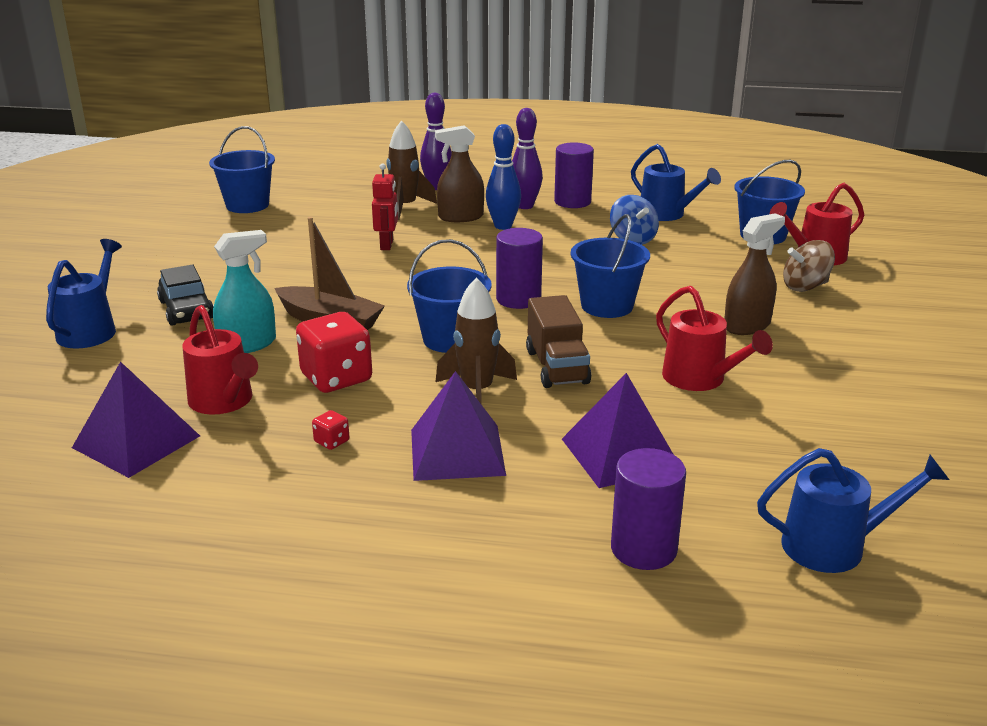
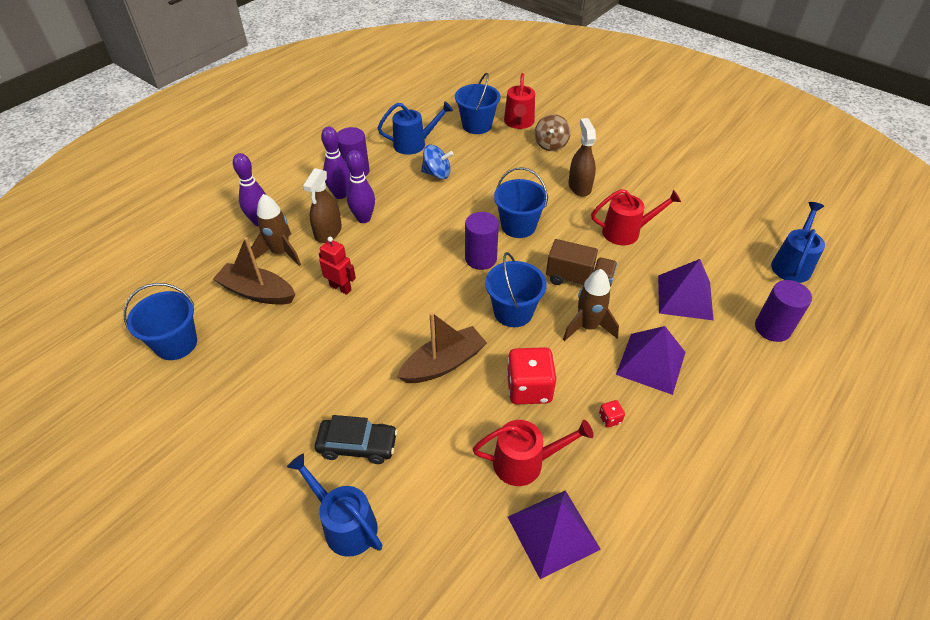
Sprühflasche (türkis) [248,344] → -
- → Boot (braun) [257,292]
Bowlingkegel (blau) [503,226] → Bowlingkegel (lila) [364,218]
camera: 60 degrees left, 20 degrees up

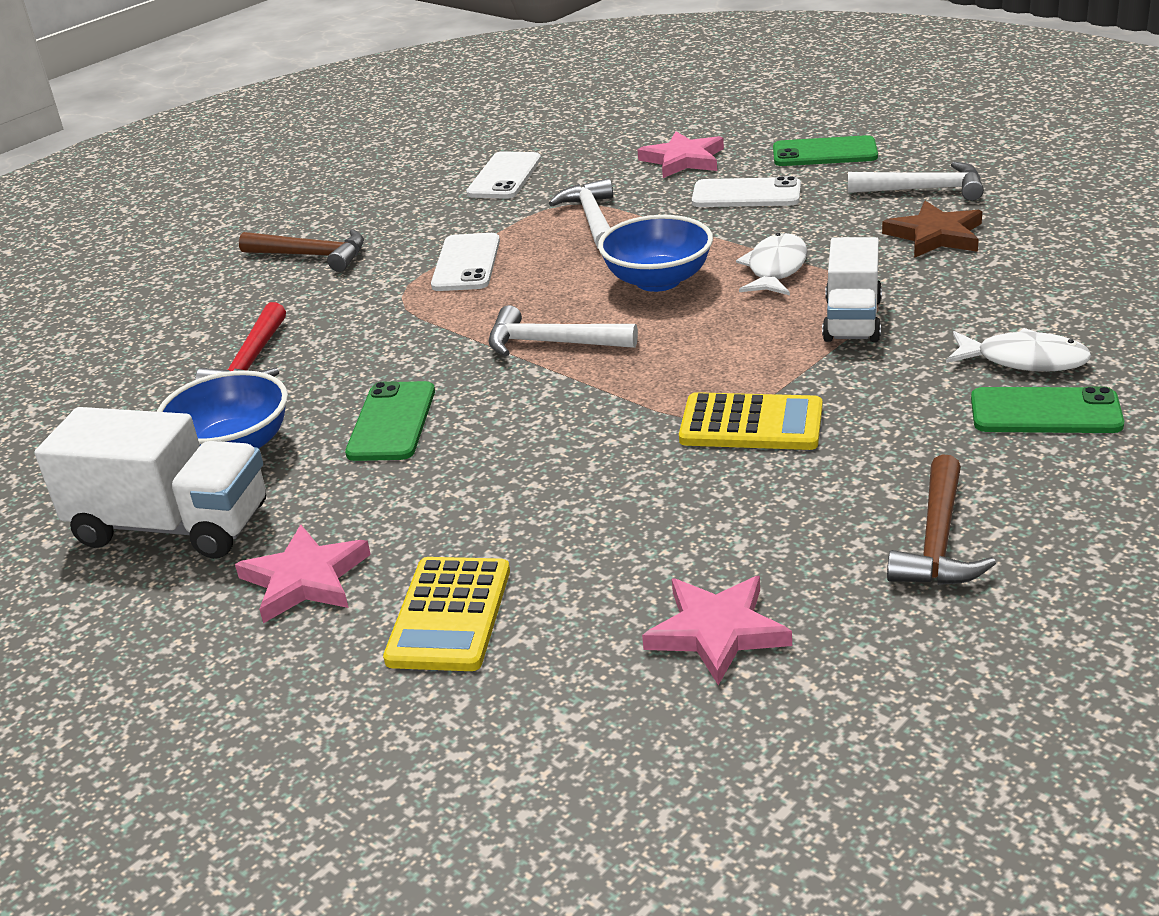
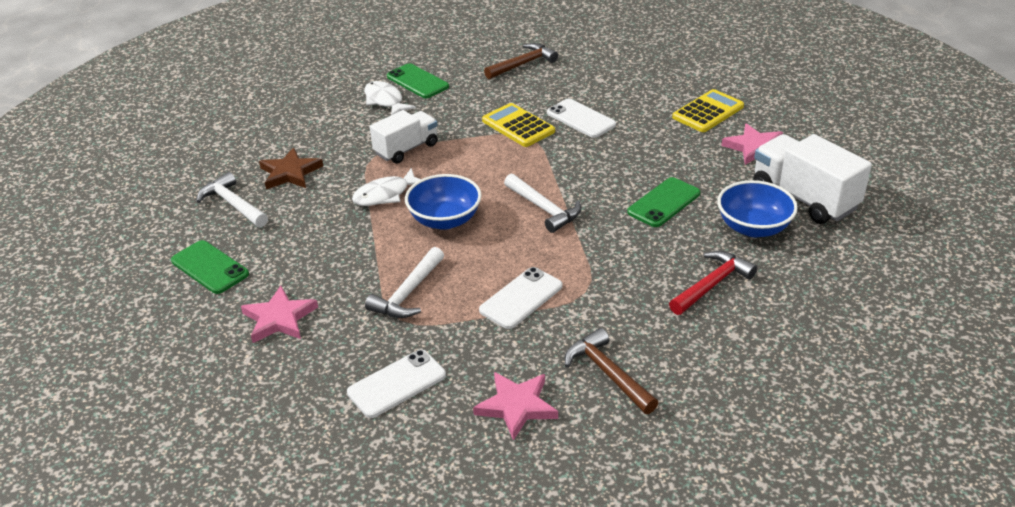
Stern (rosa) [717,632] → Stern (rosa) [517,406], shifted
Handy (weiß) [746,194] → Handy (weiß) [581,119], shifted
camera: 145 degrees left, 5 degrees up

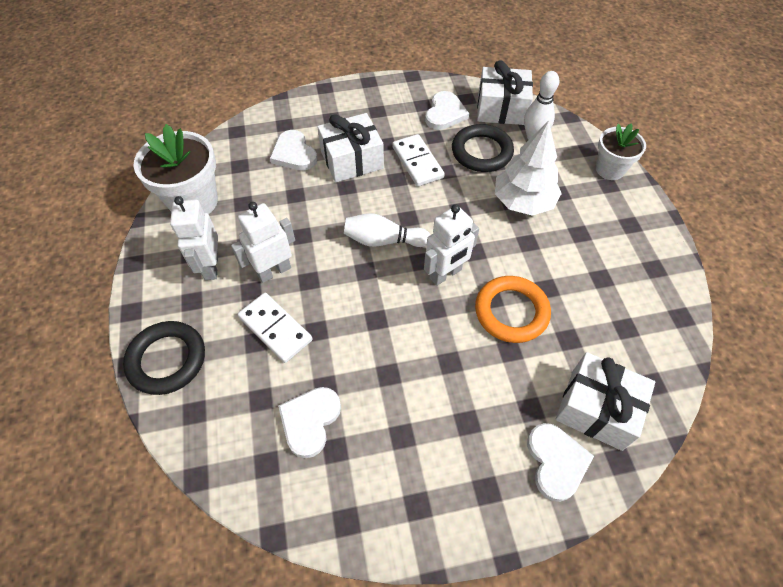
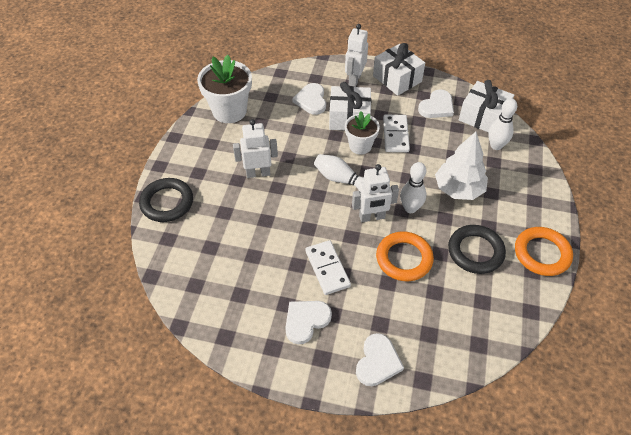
- → Bowlingkegel (weiß) [410,208]
- → Ring (orange) [542,253]
Roboter (weiß) [211,266] → Roboter (weiß) [354,79], shifted
Dominostein (weiß) [275,329] → Dominostein (weiß) [327,269], shifted
Herz (weiß) [310,421] → Herz (weiß) [306,321], shifted
Ring (schwarz) [481,152] → Ring (schwarz) [475,251], shifted
Geschenk (weiß) [596,409] → Geschenk (weiß) [397,79], shifted
Blumentopf (weiß) [610,169] → Blumentopf (weiß) [360,146], shifted
camera: 25 degrees right, 5 degrees down

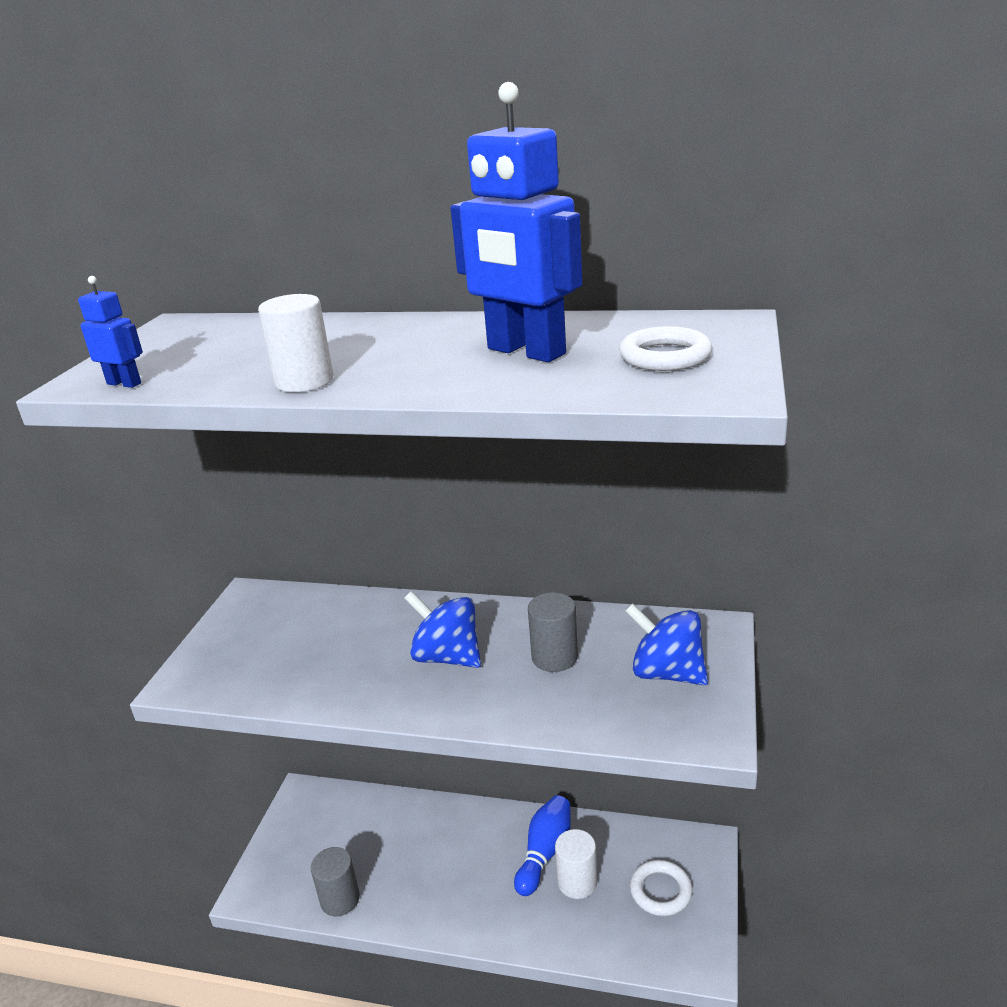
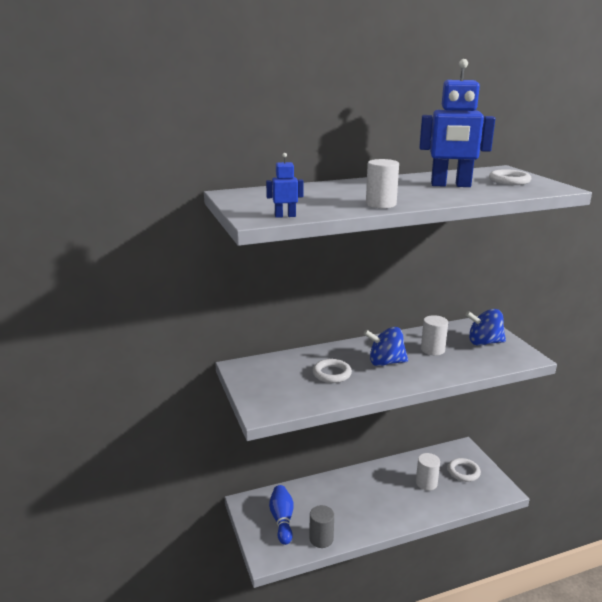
- → Ring (weiß) [332,374]
Bowlingkegel (blau) [545,853] → Bowlingkegel (blau) [282,520], shifted
Vollzylinder (grau) [554,657] → Vollzylinder (weiß) [432,350]
camera: 35 degrees left, 5 degrees down

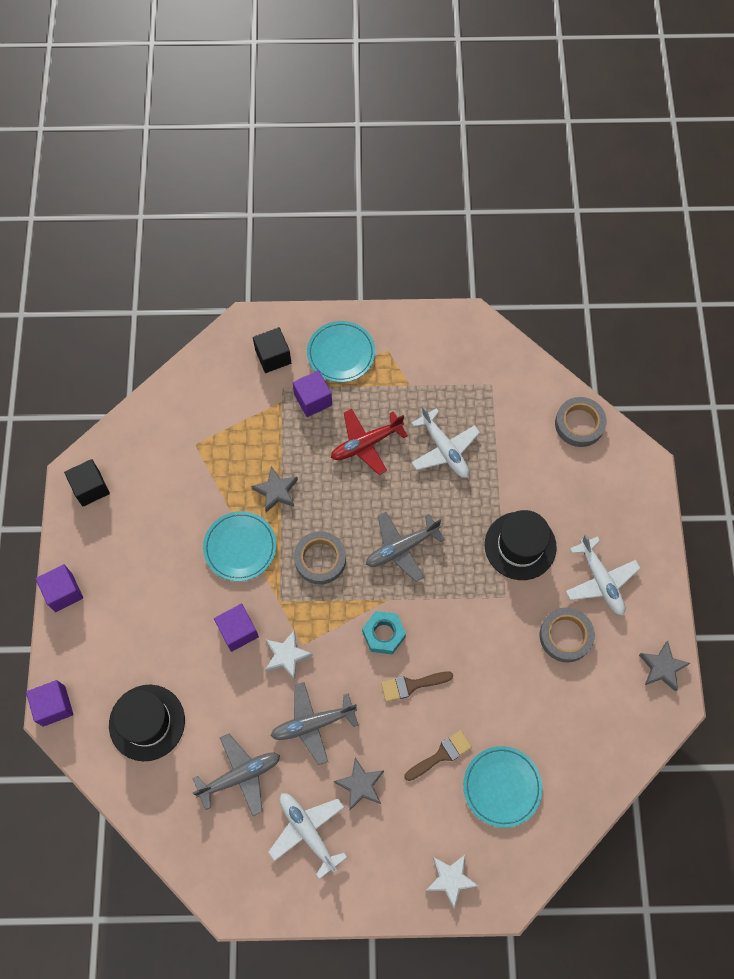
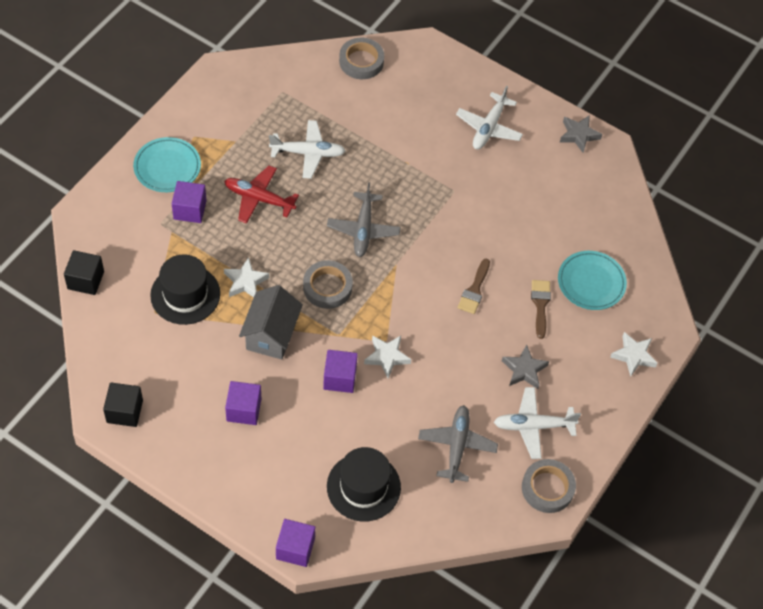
Flugzeug (grau) [313,724] → -
Sechskantmutter (türkis) [383,634] → -
Kubus (lila) [63,592] → Kubus (lila) [244,410], shifted
Kubus (schwarz) [273,357] → Kubus (schwarz) [86,280], shifted
Hut (schwarz) [520,546] → Hut (schwarz) [185,294], shifted
Klebeband (grau) [565,636] → Klebeband (grau) [547,488], shifted
Teller (türkis) [240,547] → Haus (grau) [271,335]
Stern (grau) [276,491] → Stern (weiß) [245,282]
Flugzeug (rot) [366,444] → Flugzeug (rot) [259,199], 105 degrees clockwise
Flugzeug (weiß) [600,580] → Flugzeug (weiß) [489,127], 105 degrees clockwise
camera: 60 degrees left, 10 degrees down

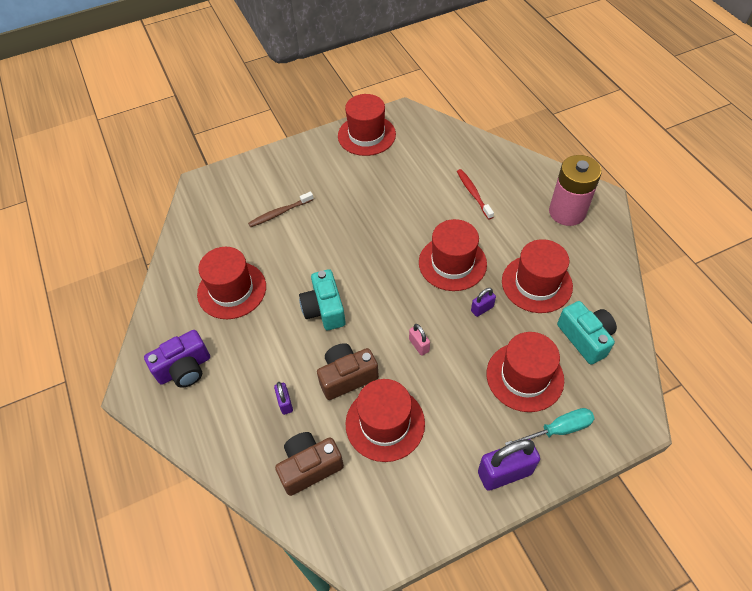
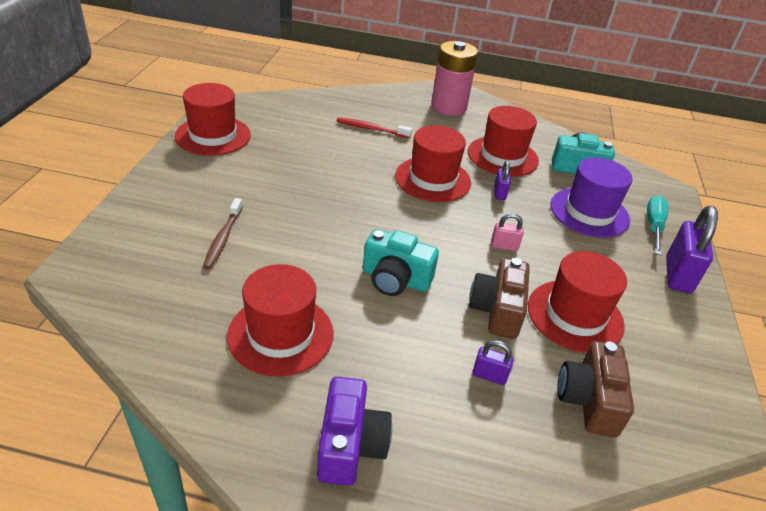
Hut (rot) [524,376] → Hut (lila) [589,212]
camera: 60 degrees left, 15 degrees down

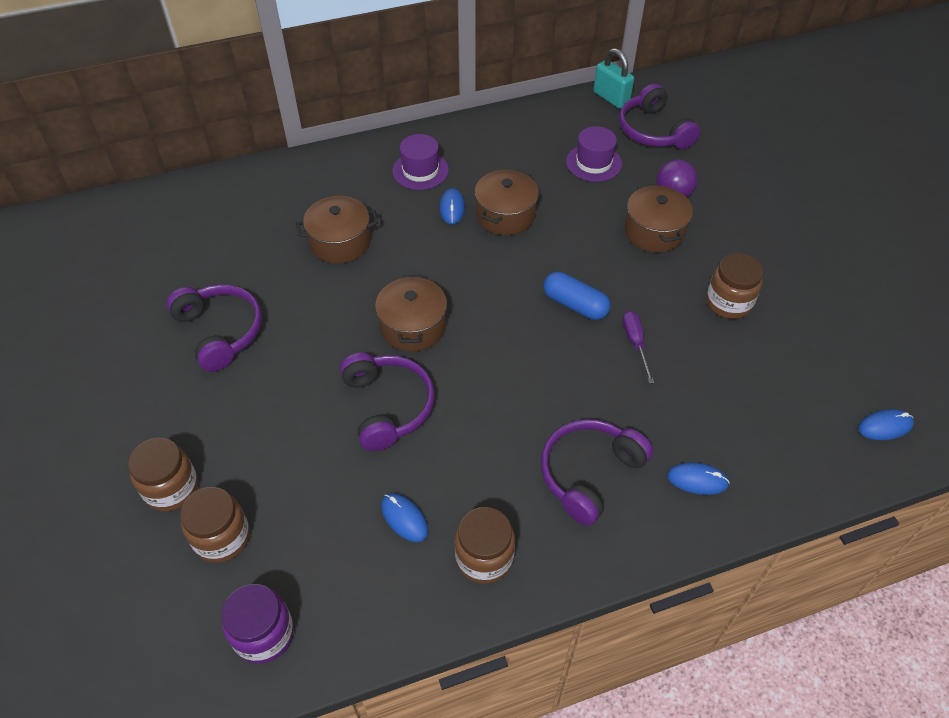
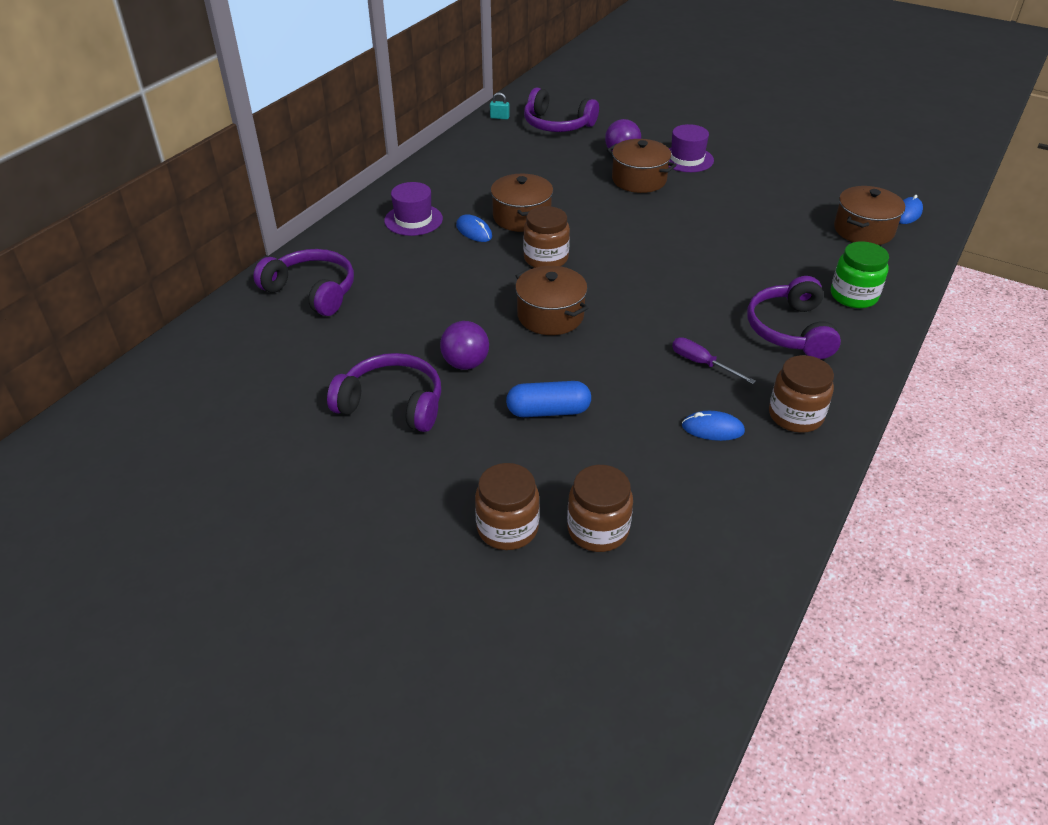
Einmachglas (lila) [264,634] → -
- → Ball (lila) [465,363]
Kochtopf (braun) [340,242] → Kochtopf (braun) [863,230], shifted
Kopfhörer (lila) [388,406] → Kopfhörer (lila) [312,291], shifted
Kapsel (blau) [575,305] → Kapsel (blau) [548,411], shifted
Hut (lila) [593,163] → Hut (lila) [687,159], shifted
Schraubenzieher (lila) [635,343] → Schraubenzieher (lila) [702,363], shifted
Einmachglas (braun) [728,303] → Einmachglas (braun) [546,259], shifted
Computermaus (blau) [697,480] → Einmachglas (grün) [853,296]
Vorhängeschloss (türkis) [611,98] → Vorhängeschloss (türkis) [499,117], x0.51
camera: 40 degrees left, 10 degrees down

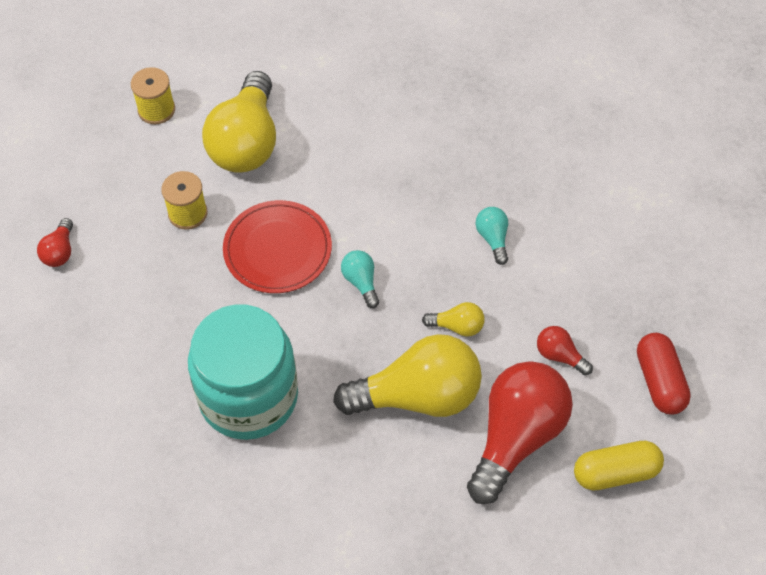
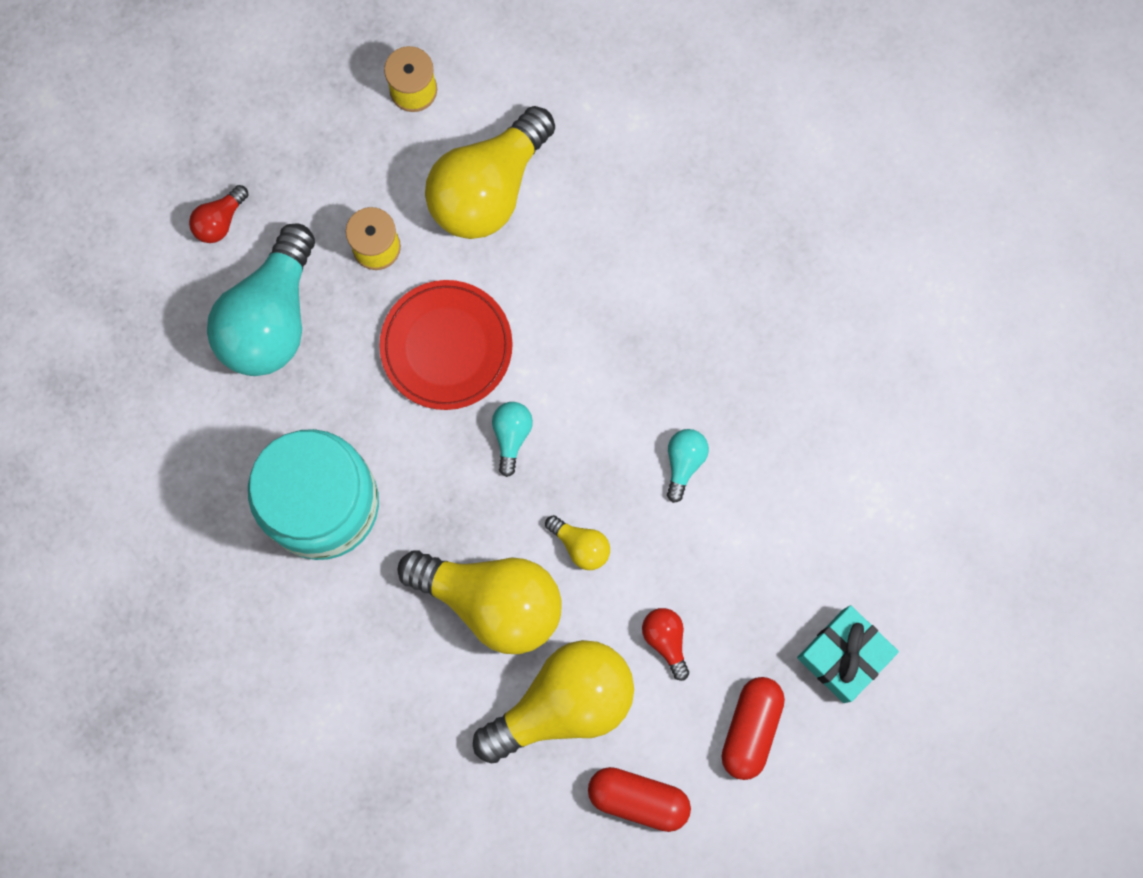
- → Glühbirne (türkis) [271,317]
- → Geschenk (türkis) [843,656]
Glühbirne (rot) [516,437] → Glühbirne (gelb) [563,703]
Kapsel (gelb) [615,472] → Kapsel (rot) [638,799]
camera: 30 degrees right, 20 degrees up

